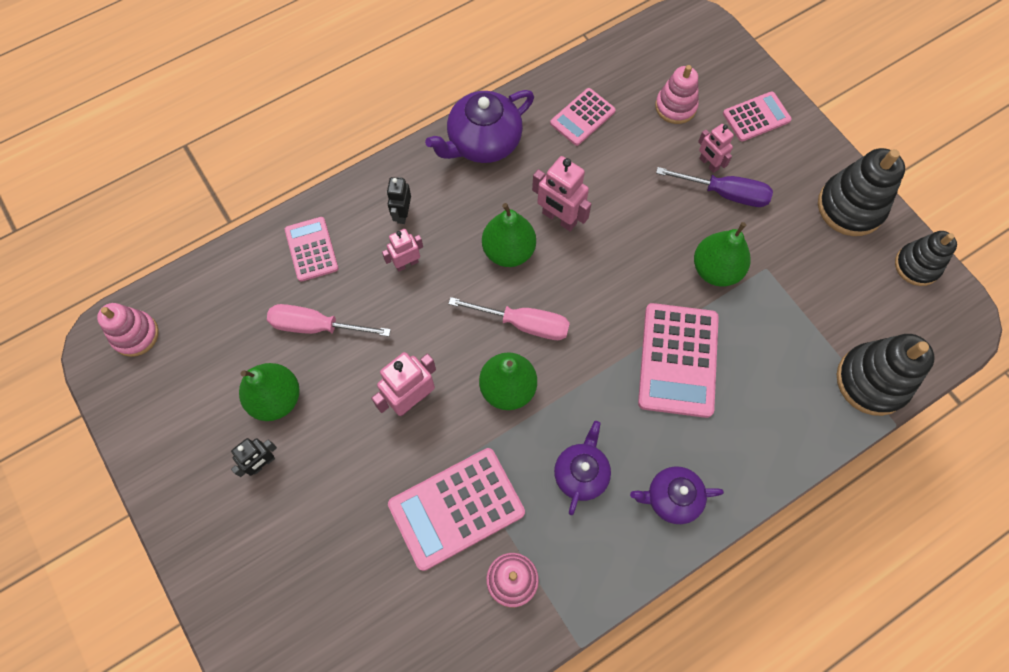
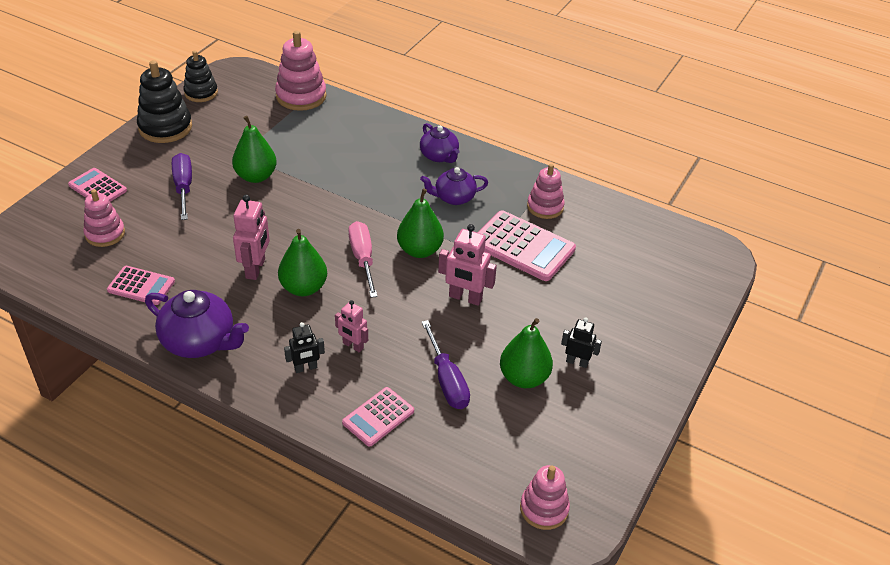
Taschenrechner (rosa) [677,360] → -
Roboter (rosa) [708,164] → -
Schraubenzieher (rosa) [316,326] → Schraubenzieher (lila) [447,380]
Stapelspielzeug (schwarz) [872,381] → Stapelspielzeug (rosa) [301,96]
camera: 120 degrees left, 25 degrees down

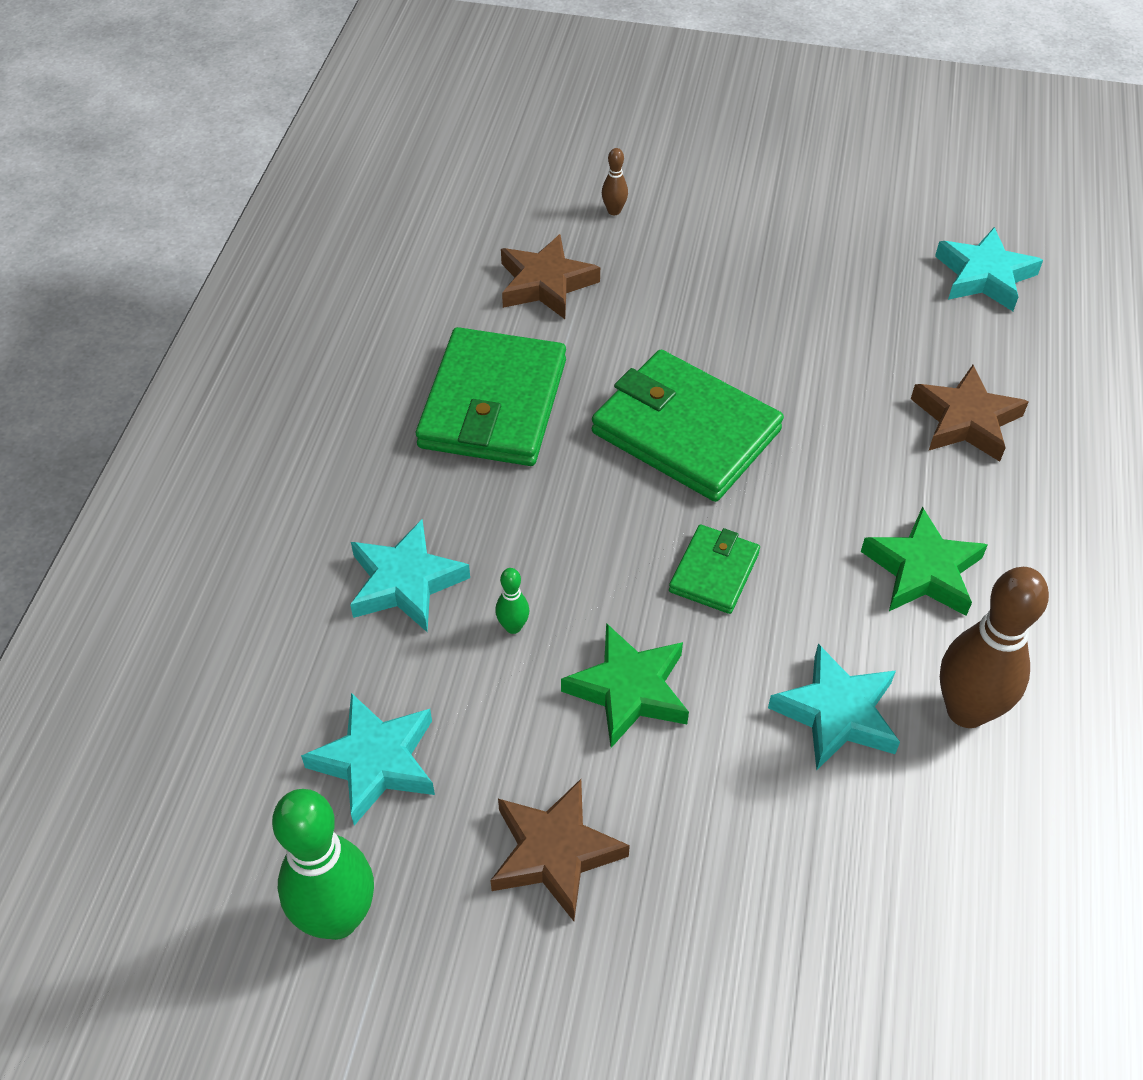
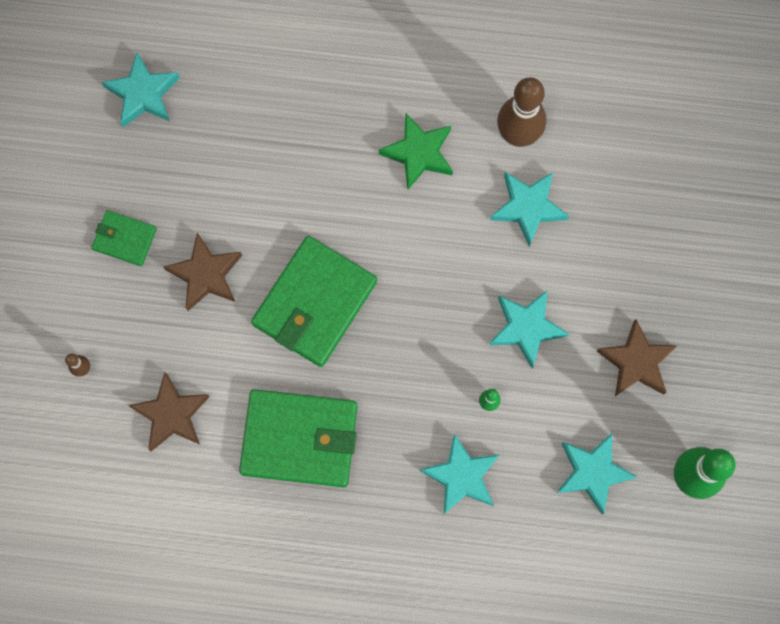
Geldbörse (grün) [714,572] → Geldbörse (grün) [124,239], shifted
Stern (braun) [966,420] → Stern (braun) [206,274], shifted
Stern (grün) [629,690] → Stern (türkis) [526,328]
camera: 95 degrees left, 25 degrees up

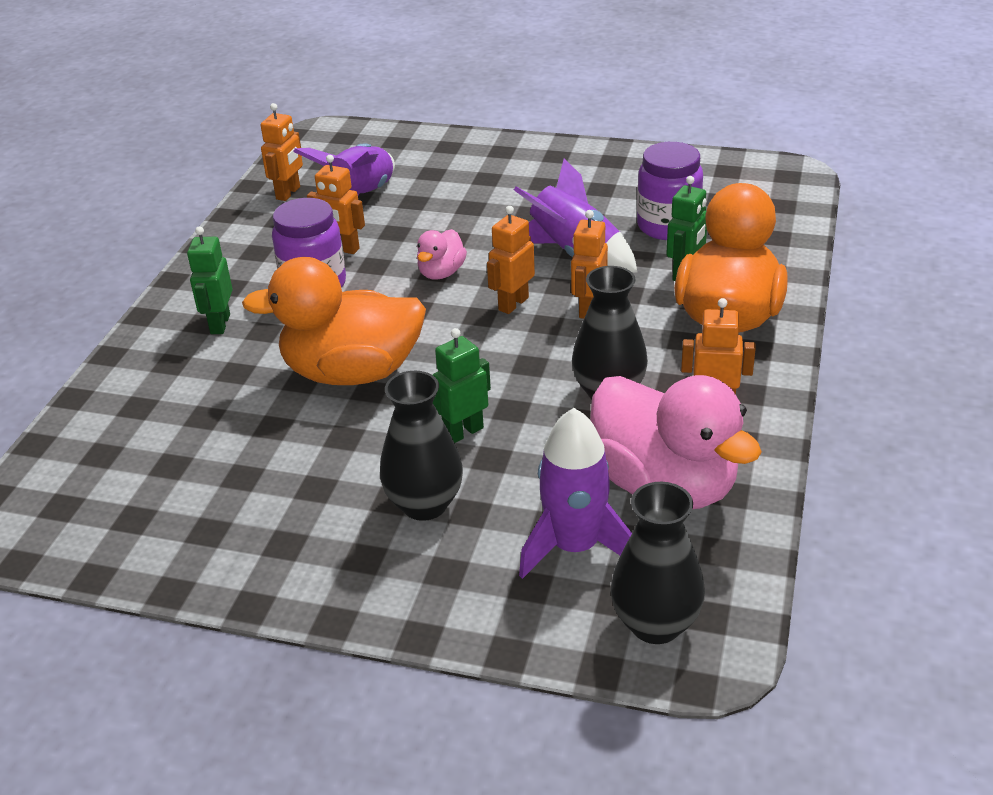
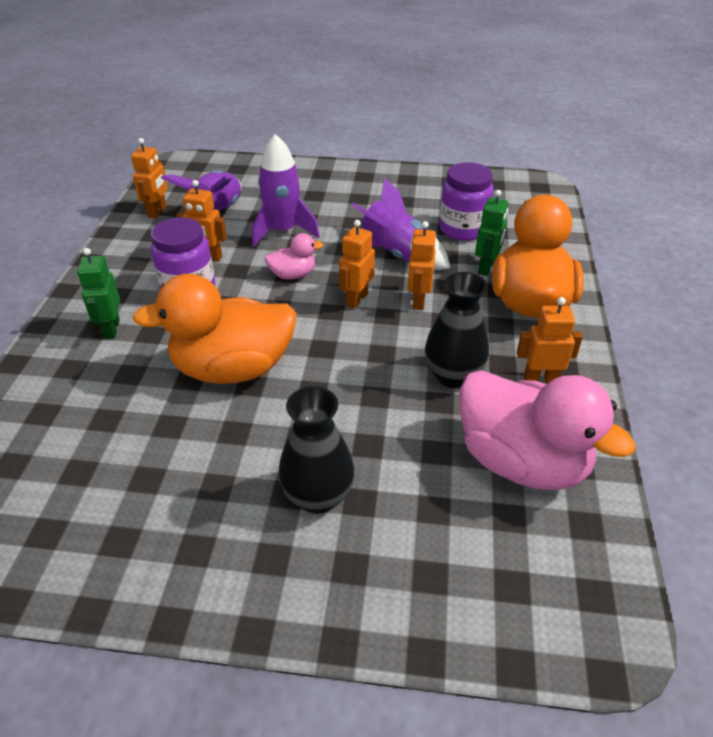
Roboter (grün) [463,432] → -
Vase (schwarz) [655,624] → -
Rakete (lila) [574,547] → Rakete (lila) [283,231], shifted
Ente (rosa) [441,273] → Ente (rosa) [293,275], 120 degrees counterclockwise
camera: 10 degrees left, 5 degrees up

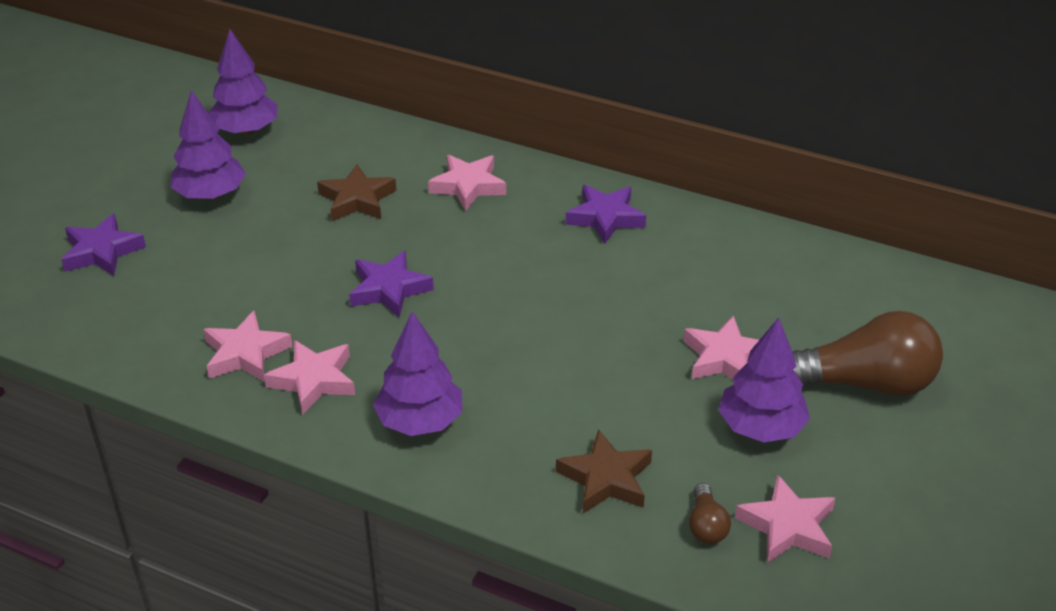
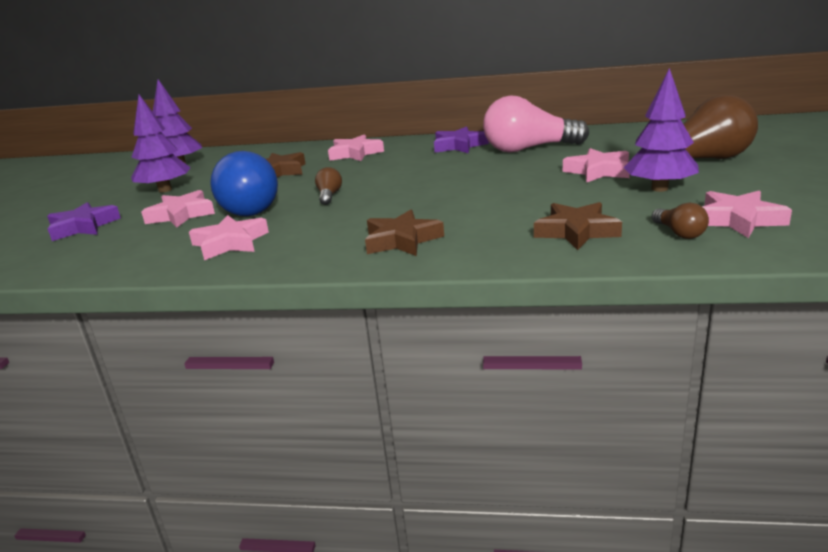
- → Glühbirne (blau) [246,208]
- → Glühbirne (rosa) [528,149]
Stern (rosa) [314,380] → Stern (rosa) [181,215], shifted
Stern (lila) [389,289] → Glühbirne (braun) [329,196]
Baum (lila) [420,421] → Stern (braun) [401,240]
camera: 15 degrees left, 15 degrees down

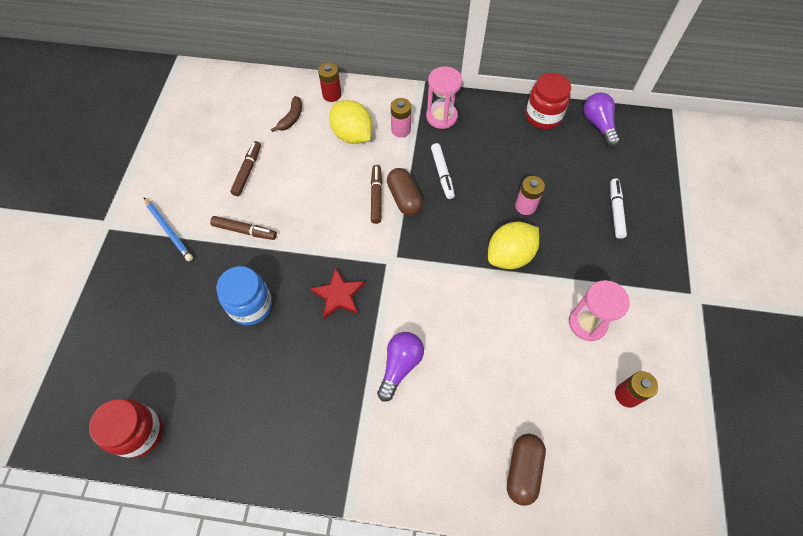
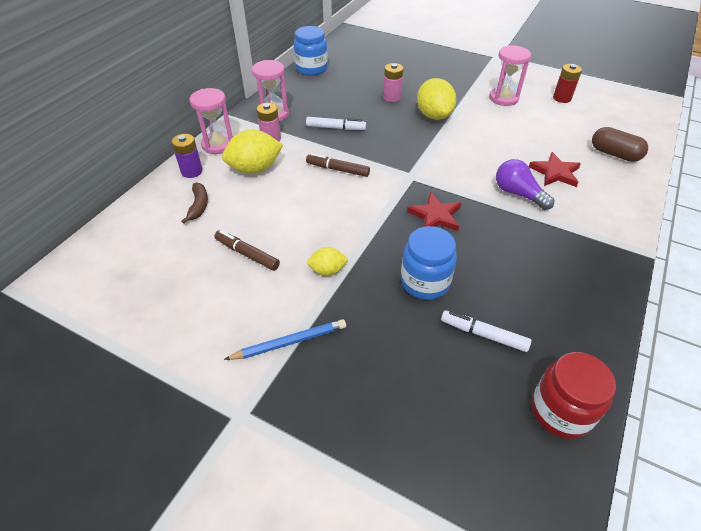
Kapsel (braun) [404,198] → -
Glühbirne (lila) [598,125] → -
- → Sanduhr (rosa) [218,144]
- → Stern (rot) [555,172]
Filzstift (weiß) [615,211] → Filzstift (weiß) [483,334], shifted
Filzstift (braun) [244,231] → Zitrone (gelb) [327,270]
Batterie (rot) [332,95] → Batterie (lila) [192,171]
Einmachglas (rot) [543,116] → Einmachglas (blau) [311,69]
Banane (braun) [291,118] → Banane (braun) [199,206], 45 degrees clockwise
camera: 70 degrees left, 15 degrees down

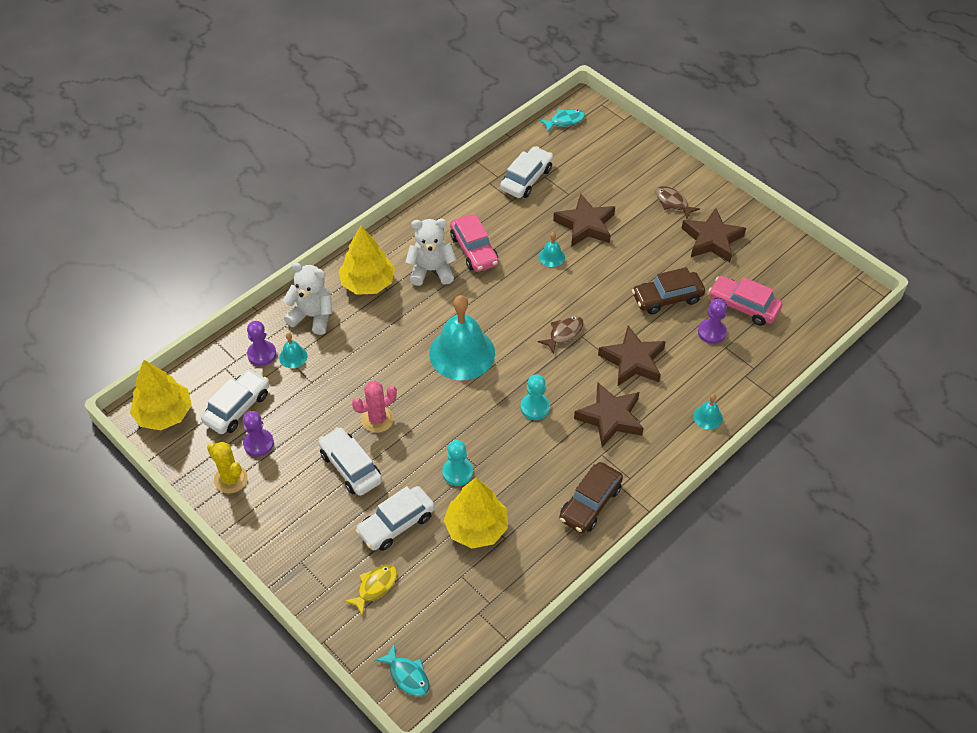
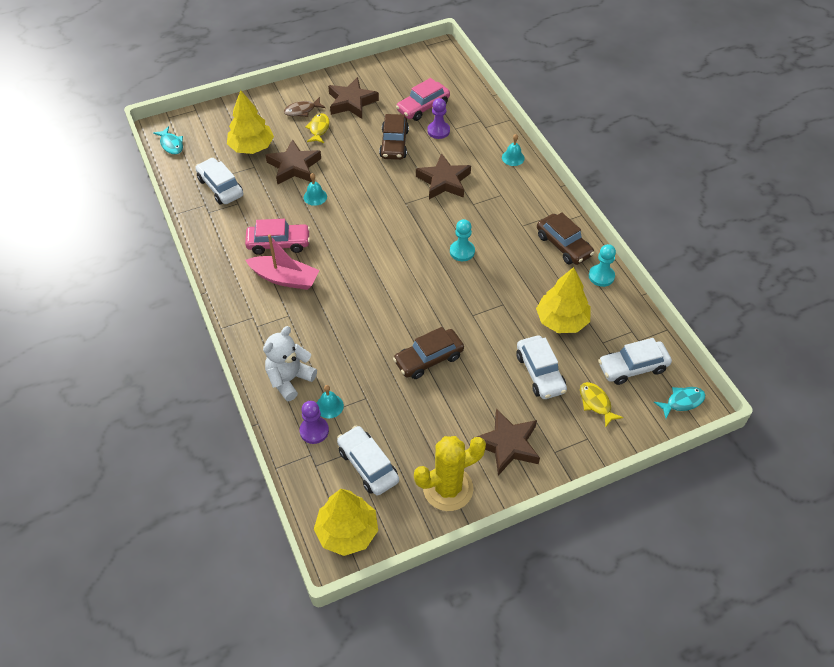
Bauer (lila) [258,443] → -
Glocke (türkis) [462,353] → -
Fisch (braun) [564,333] → -
- → Fisch (gelb) [319,129]
Auto (weiß) [350,467] → Auto (weiß) [632,367], shifted
Baum (gelb) [367,283] → Baum (gelb) [251,147], shifted
Bauer (türkis) [457,472] → Bauer (türkis) [601,276], shifted
Stern (braun) [610,418] → Stern (braun) [507,444], shifted
Kaktus (rosa) [377,419] → Auto (braun) [428,359]
Teddybär (weiß) [431,270] → Boot (rosa) [285,278]
Fisch (türkis) [564,121] → Fisch (türkis) [171,144], 150 degrees clockwise
Kaktus (gelb) [230,479] → Kaktus (gelb) [448,488], x1.52
camera: 70 degrees left, 0 degrees up

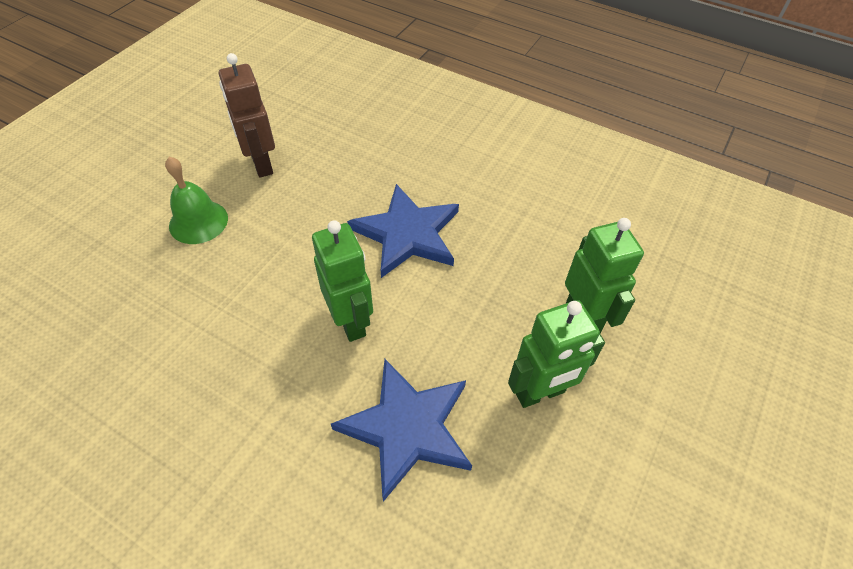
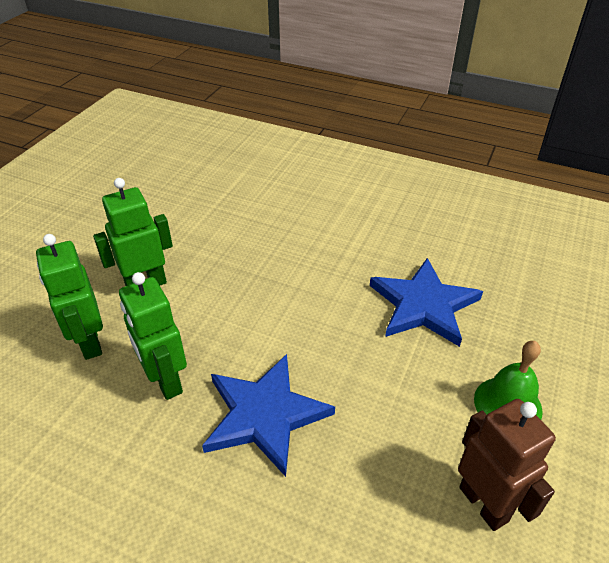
Roboter (grün) [351,321] → Roboter (grün) [166,381], shifted
Stern (blau) [407,427] → Stern (blau) [424,305], shifted
camera: 175 degrees right, 10 degrees down

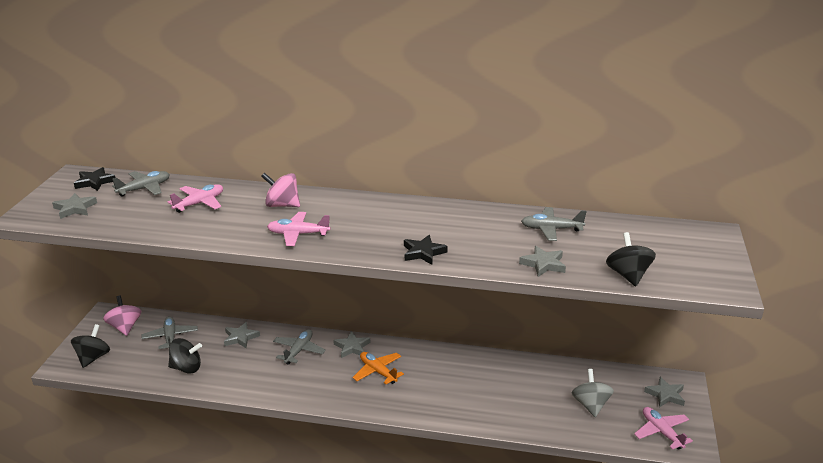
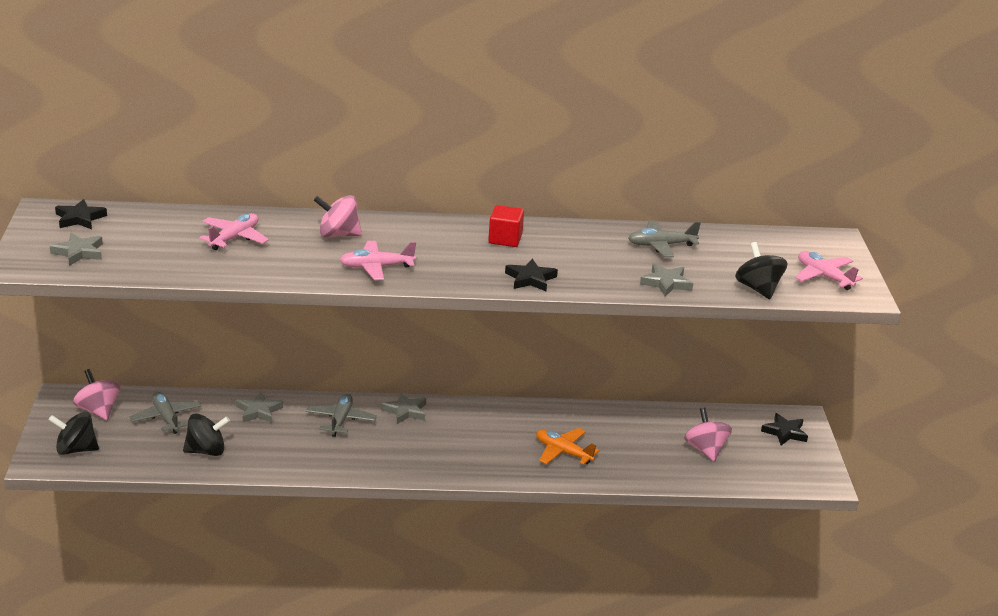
Flugzeug (grau) [144,189] → -
- → Kubus (rot) [505,239]
Flugzeug (orange) [378,372] → Flugzeug (orange) [563,452], shifted
Flugzeug (rosa) [661,432] → Flugzeug (rosa) [824,276], shifted
Kreisel (grau) [590,405] → Kreisel (rosa) [705,450]
Stern (grau) [665,395] → Stern (schwarz) [785,432]
Kreisel (schwarz) [93,358] → Kreisel (schwarz) [75,449], 90 degrees counterclockwise
camera: 15 degrees left, 0 degrees up

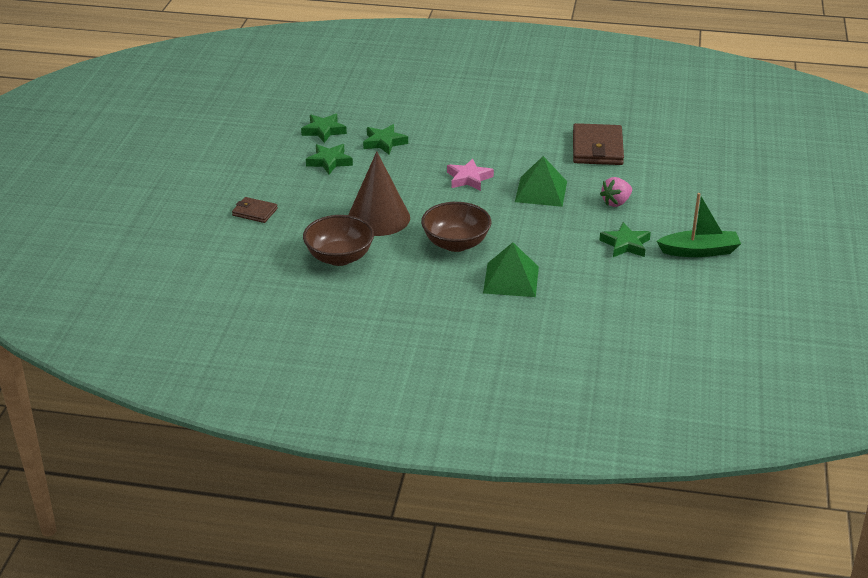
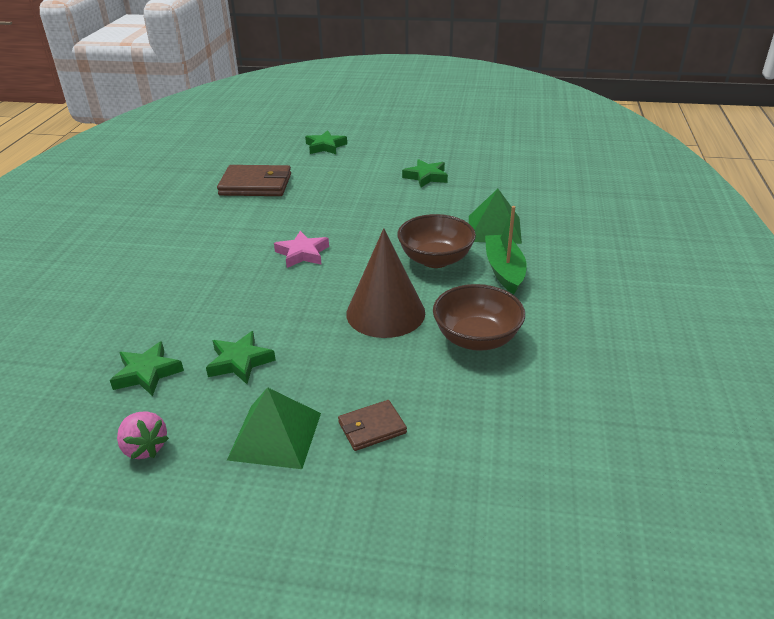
Stern (grün) [384,142] → Stern (grün) [325,146], shifted
Pyramide (grün) [541,191] → Pyramide (grün) [275,435], shifted
Erdbeere (rosa) [616,202] → Erdbeere (rosa) [144,448], shifted
Boot (grün) [699,251] → Boot (grün) [504,270], shifted
Geldbörse (braun) [255,212] → Geldbörse (braun) [372,428], 45 degrees clockwise
camera: 90 degrees left, 0 degrees up

